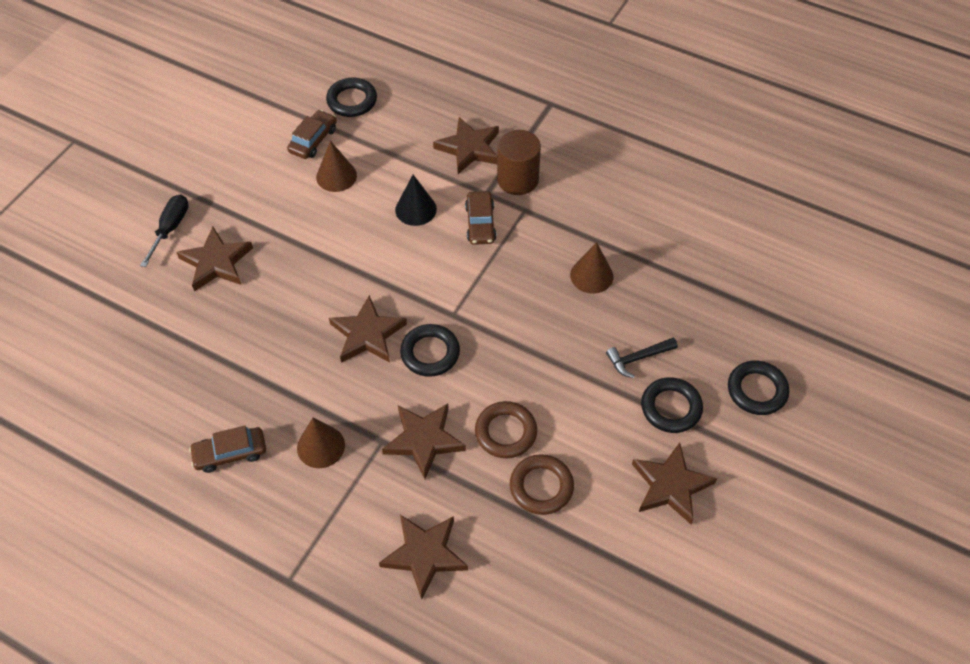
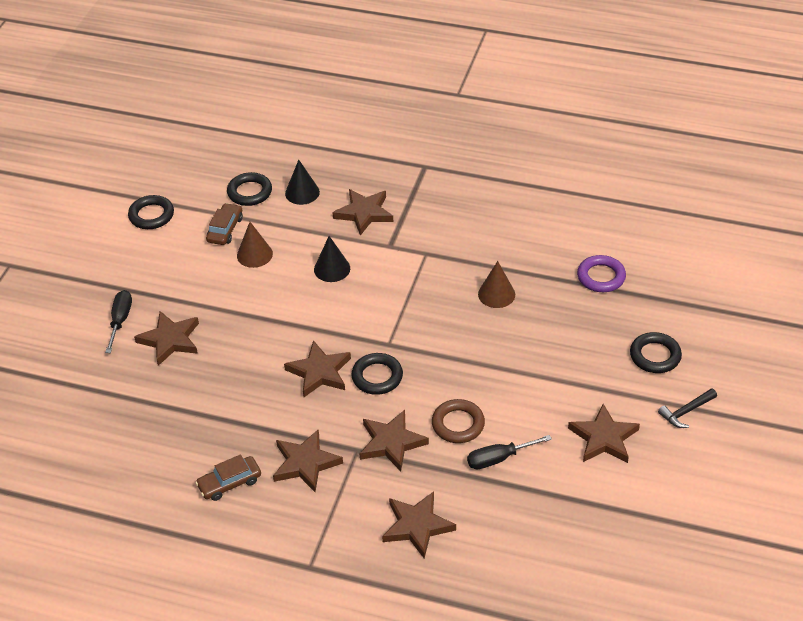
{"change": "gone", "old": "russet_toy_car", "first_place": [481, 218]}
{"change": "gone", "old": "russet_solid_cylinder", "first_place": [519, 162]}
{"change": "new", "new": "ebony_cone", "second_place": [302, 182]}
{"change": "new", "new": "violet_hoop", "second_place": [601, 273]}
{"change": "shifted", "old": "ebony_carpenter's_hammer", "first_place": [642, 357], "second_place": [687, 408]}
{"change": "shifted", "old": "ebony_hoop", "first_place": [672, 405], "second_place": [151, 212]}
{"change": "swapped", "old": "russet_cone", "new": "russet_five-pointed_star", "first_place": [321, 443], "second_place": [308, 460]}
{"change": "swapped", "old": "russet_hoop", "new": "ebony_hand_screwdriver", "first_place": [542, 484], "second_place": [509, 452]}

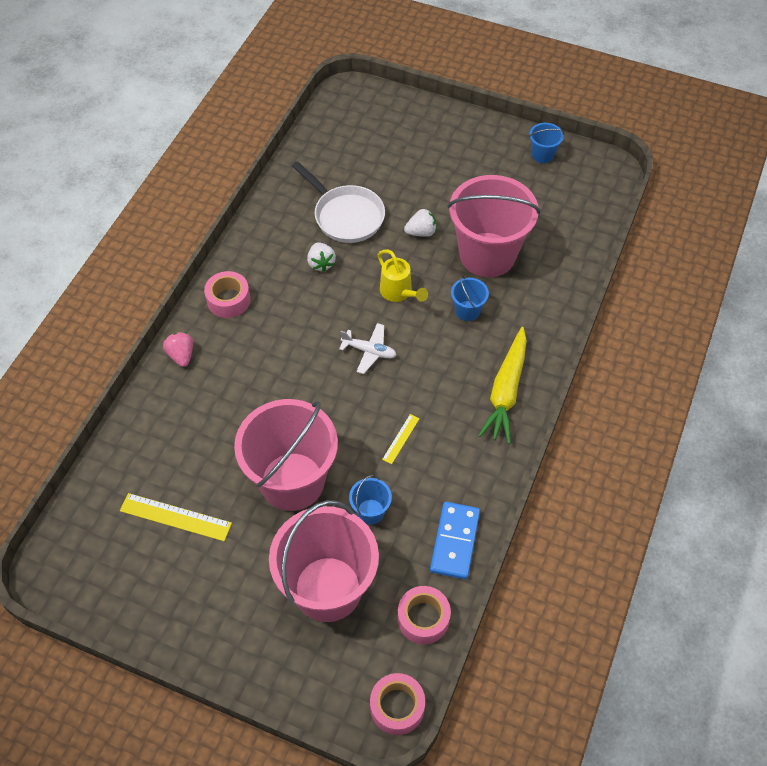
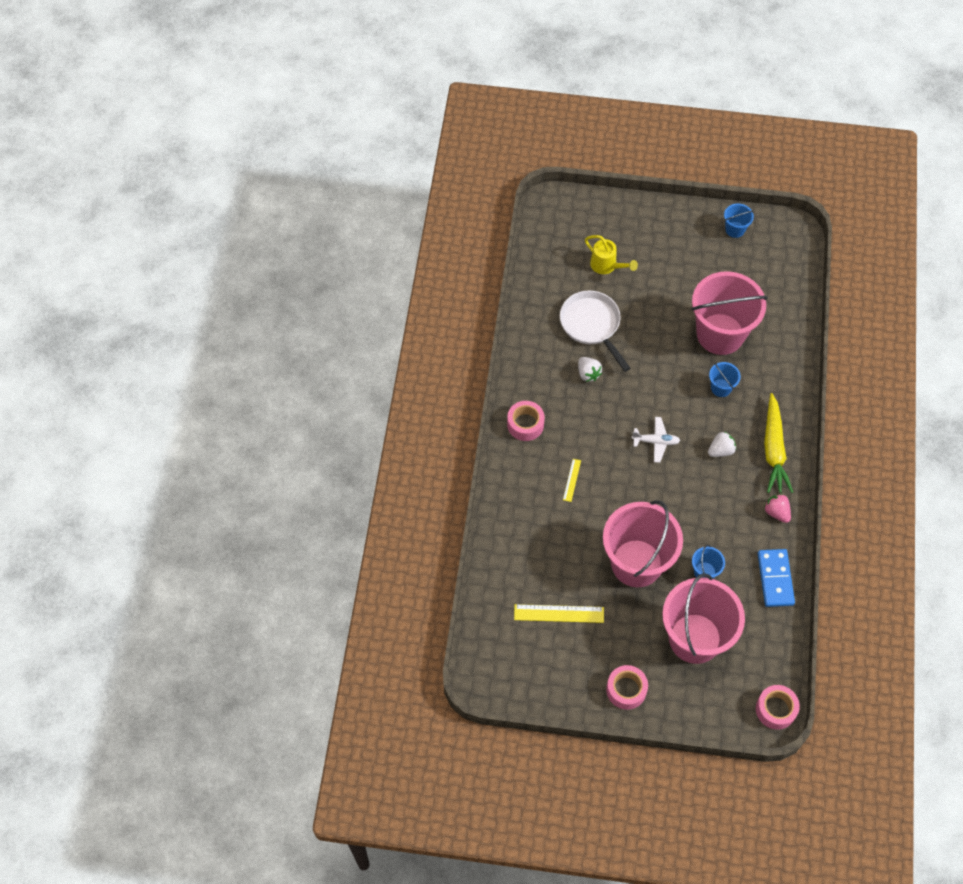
{"change": "shifted", "old": "rosy_toy_strawberry", "first_place": [178, 349], "second_place": [777, 508]}
{"change": "shifted", "old": "golden_watering_can", "first_place": [403, 276], "second_place": [611, 254]}
{"change": "shifted", "old": "golden_ruler", "first_place": [401, 439], "second_place": [572, 480]}
{"change": "shifted", "old": "rosy_roll_of_tape", "first_place": [424, 615], "second_place": [627, 687]}
{"change": "shifted", "old": "pure_white_toy_strawberry", "first_place": [420, 223], "second_place": [722, 444]}
{"change": "rotated", "old": "pure_white_frying_pan", "first_place": [338, 202], "second_place": [595, 331], "degrees": -150}

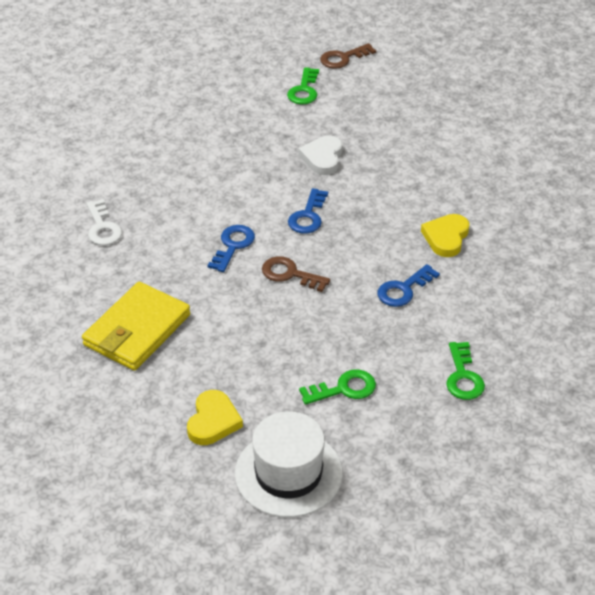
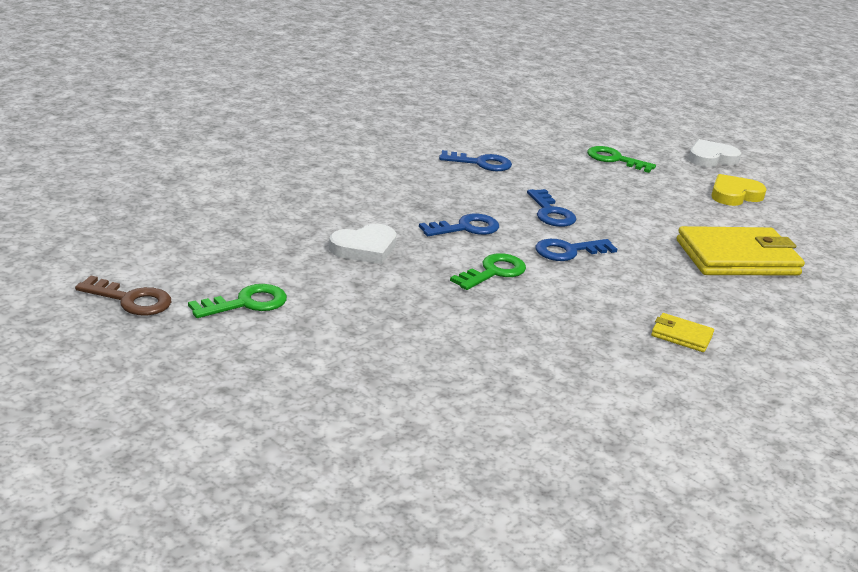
{"change": "gone", "old": "golden_love_heart", "first_place": [445, 235]}
{"change": "shifted", "old": "green_key", "first_place": [465, 371], "second_place": [488, 271]}
{"change": "swapped", "old": "pure_white_key", "new": "golden_wallet", "first_place": [104, 222], "second_place": [682, 332]}
{"change": "swapped", "old": "pure_white_hat", "new": "pure_white_love_heart", "first_place": [289, 464], "second_place": [715, 153]}
{"change": "repainted", "old": "russet_key", "new": "royal_blue_key", "first_place": [296, 274], "second_place": [551, 208]}

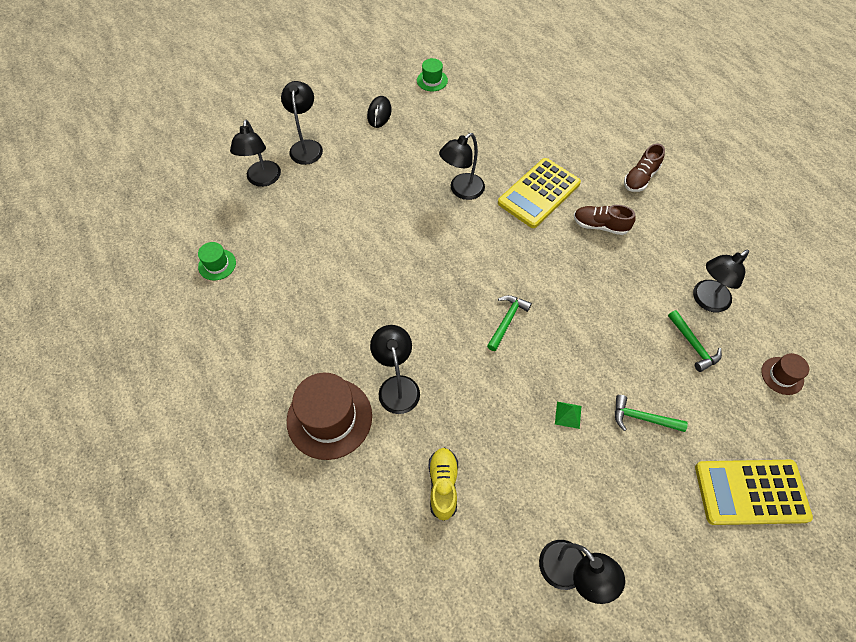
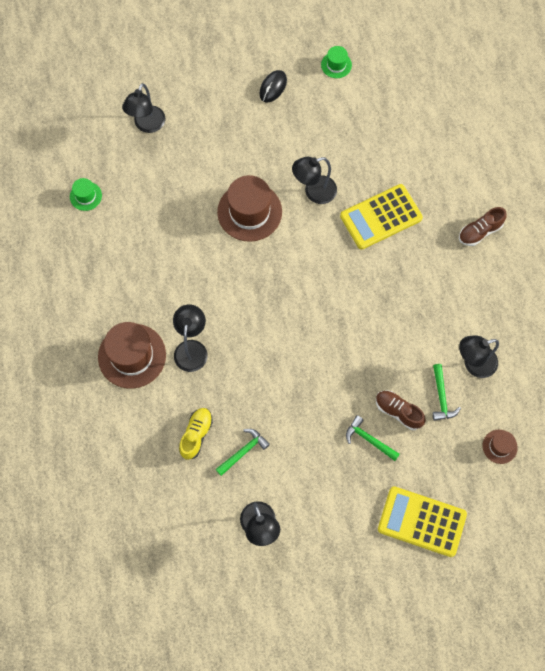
{"change": "gone", "old": "ebony_reading_lamp", "first_place": [302, 123]}
{"change": "gone", "old": "green_pyramid_shape", "first_place": [568, 415]}
{"change": "new", "new": "russet_hat", "second_place": [249, 208]}
{"change": "shifted", "old": "green_carpenter's_hammer", "first_place": [509, 323], "second_place": [243, 452]}
{"change": "shifted", "old": "russet_lace-up_shoe", "first_place": [605, 220], "second_place": [401, 410]}

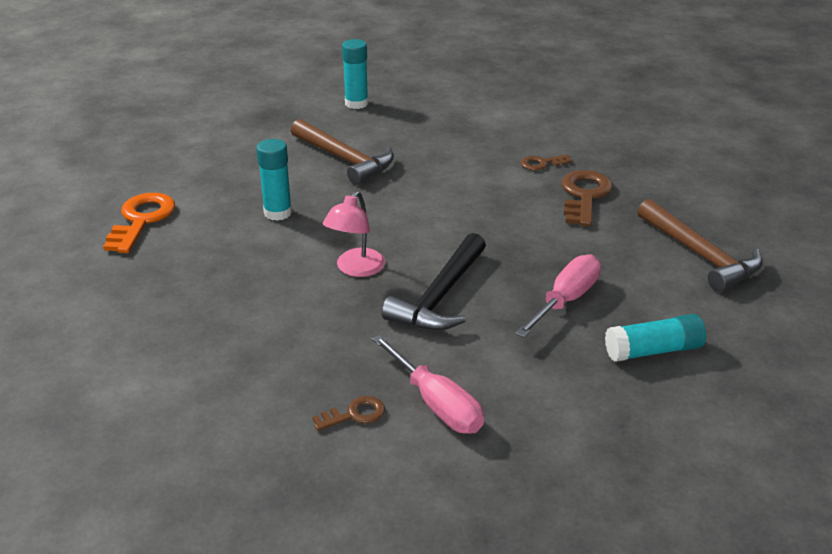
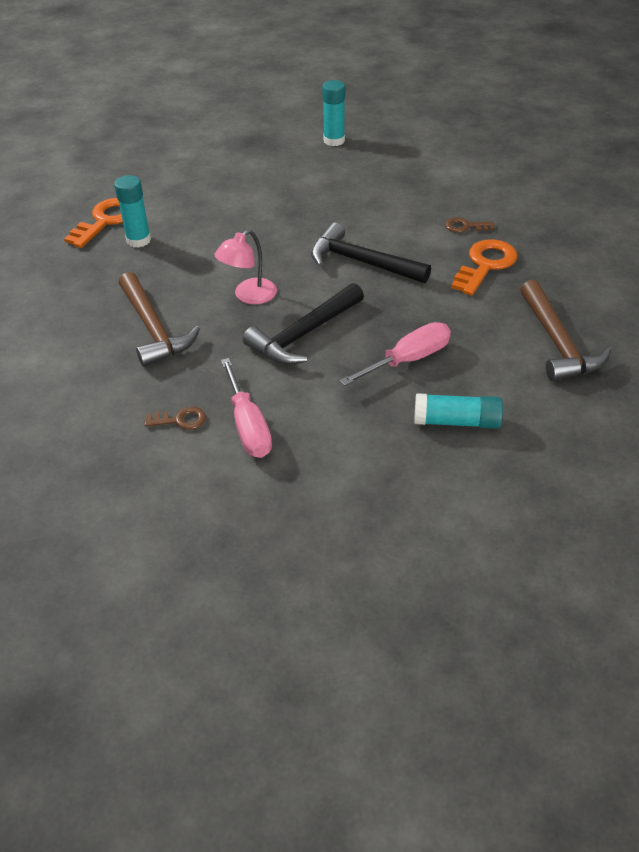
{"change": "new", "new": "ebony_carpenter's_hammer", "second_place": [371, 252]}
{"change": "shifted", "old": "turquoise_glue", "first_place": [274, 180], "second_place": [132, 211]}
{"change": "shifted", "old": "russet_carpenter's_hammer", "first_place": [342, 152], "second_place": [159, 319]}
{"change": "repainted", "old": "russet_key", "new": "bright_orange_key", "first_place": [587, 198], "second_place": [484, 267]}

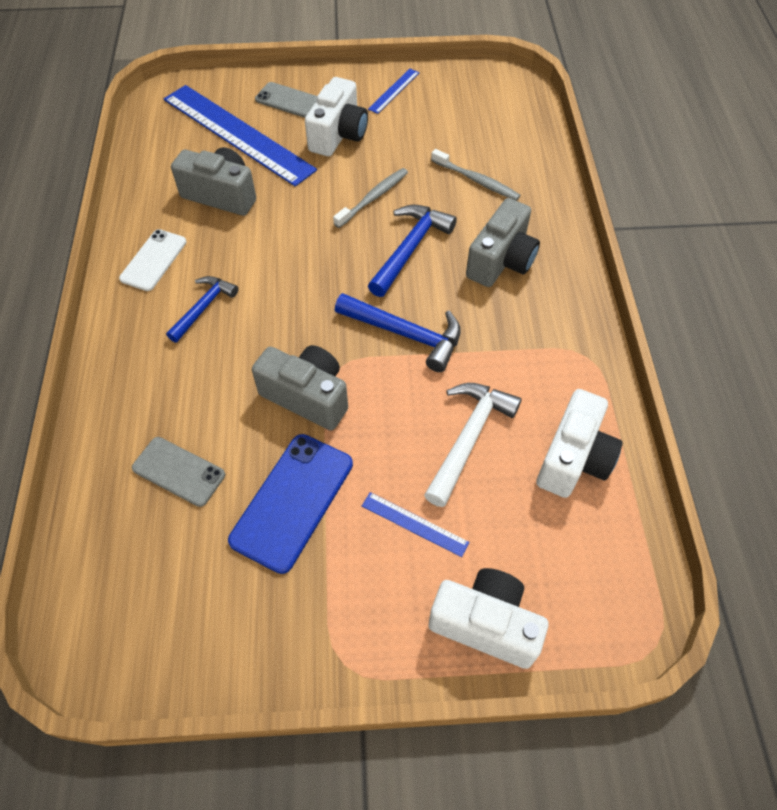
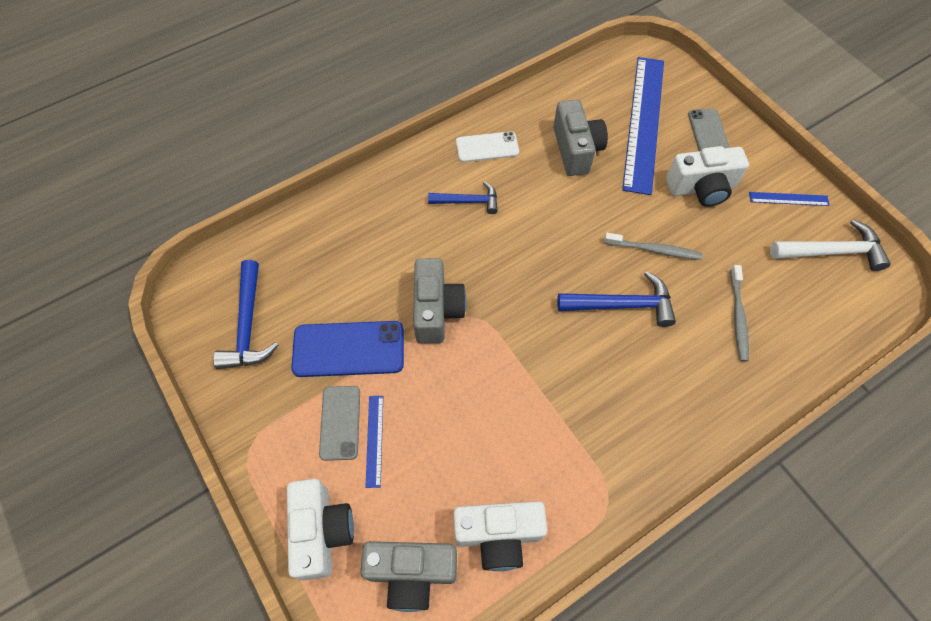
{"change": "shifted", "old": "grey_smartphone", "first_place": [178, 472], "second_place": [339, 423]}
{"change": "shifted", "old": "royal_blue_carpenter's_hammer", "first_place": [398, 332], "second_place": [246, 314]}
{"change": "shifted", "old": "pure_white_carpenter's_hammer", "first_place": [473, 445], "second_place": [830, 245]}
{"change": "shifted", "old": "grey_compact_camera", "first_place": [503, 242], "second_place": [409, 576]}

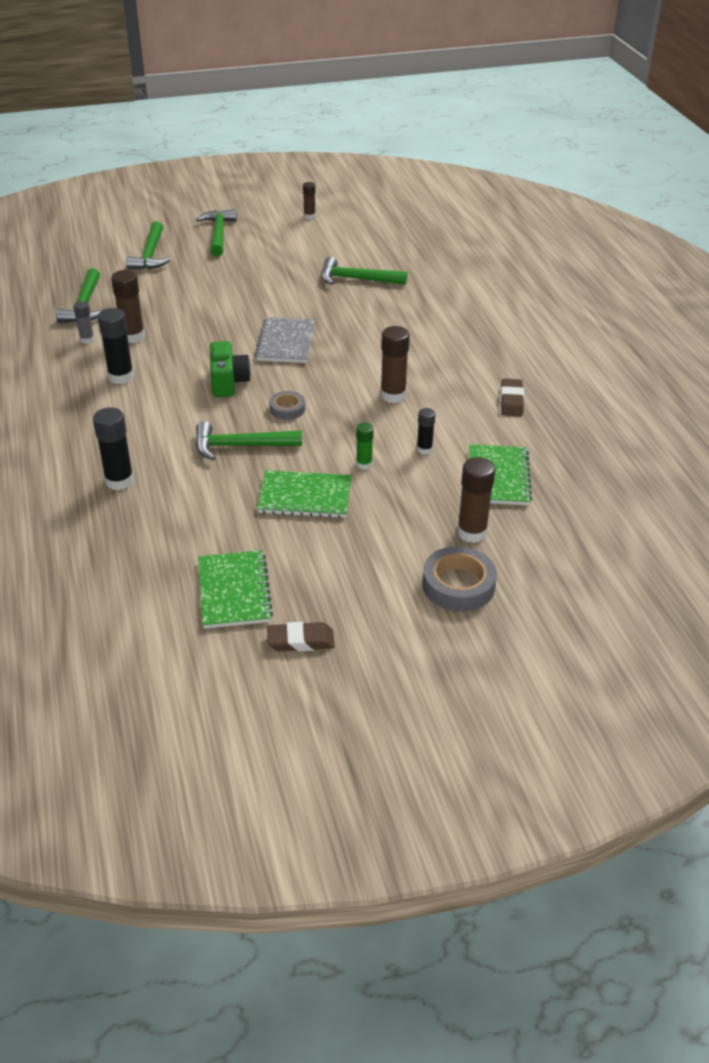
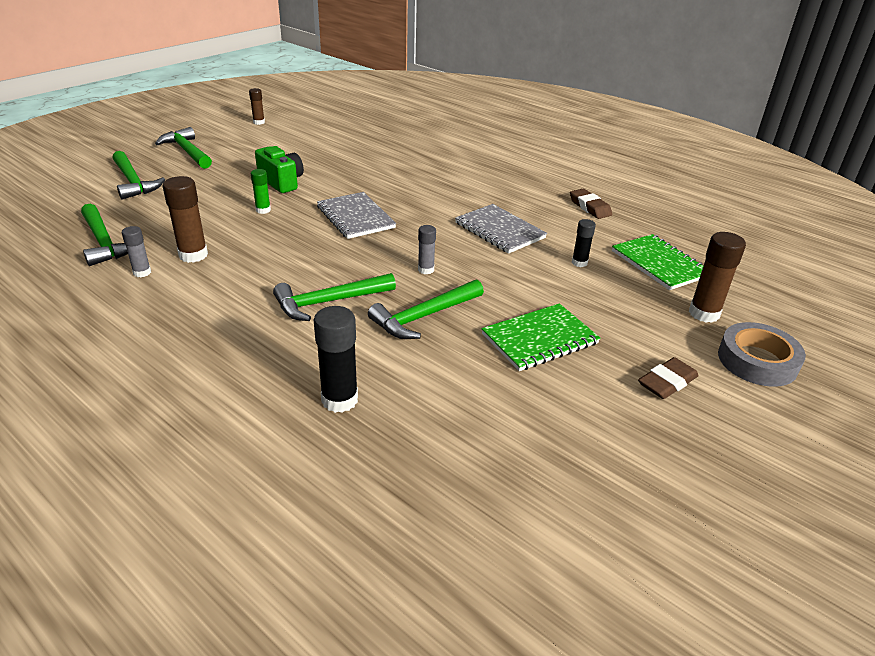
{"change": "gone", "old": "ebony_glue", "first_place": [116, 346]}
{"change": "gone", "old": "green_notebook", "first_place": [235, 589]}
{"change": "shifted", "old": "green_compact_camera", "first_place": [230, 369], "second_place": [279, 169]}
{"change": "shifted", "old": "russet_eraser", "first_place": [301, 636], "second_place": [668, 378]}
{"change": "shifted", "old": "green_carpenter's_hammer", "first_place": [364, 271], "second_place": [334, 297]}
{"change": "shifted", "old": "green_glue", "first_place": [365, 446], "second_place": [261, 191]}
{"change": "swapped", "old": "grey_roll_of_tape", "new": "grey_glue", "first_place": [287, 405], "second_place": [427, 249]}
{"change": "swapped", "old": "russet_glue", "new": "grey_notebook", "first_place": [395, 364], "second_place": [501, 229]}

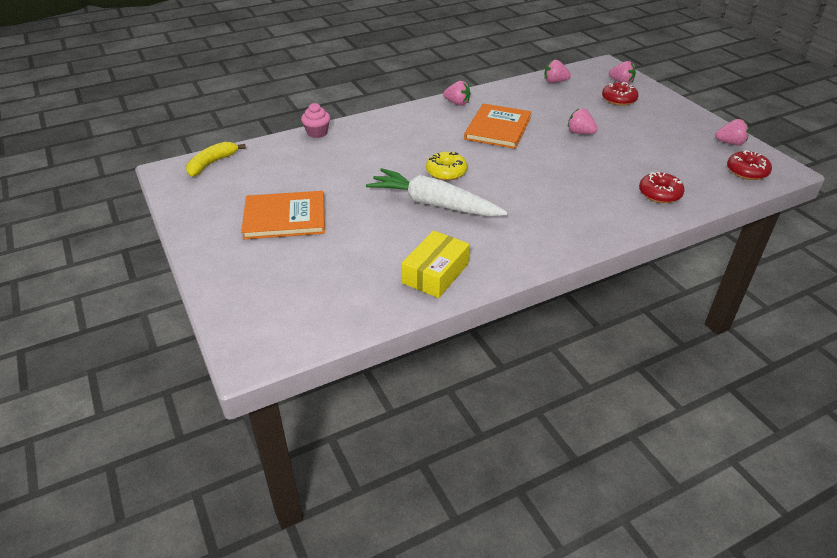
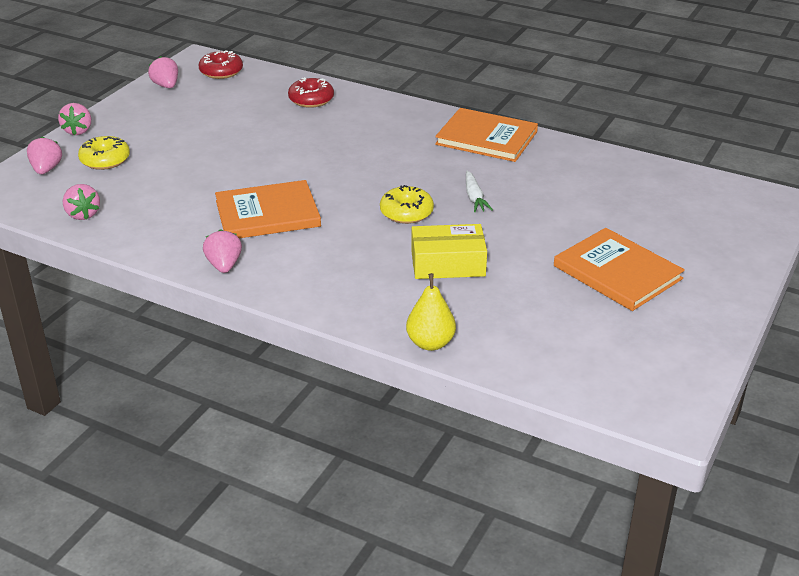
{"change": "gone", "old": "golden_toy_banana", "first_place": [216, 159]}
{"change": "new", "new": "bright_orange_book", "second_place": [486, 135]}
{"change": "shifted", "old": "golden_parcel", "first_place": [436, 264], "second_place": [449, 251]}
{"change": "shifted", "old": "rosy_toy_strawberry", "first_place": [583, 121], "second_place": [74, 119]}
{"change": "swapped", "old": "rosy_muffin", "new": "golden_toy_pear", "first_place": [315, 120], "second_place": [431, 312]}
{"change": "repainted", "old": "red_glazed_donut", "new": "golden_glazed_donut", "first_place": [620, 94], "second_place": [104, 153]}
{"change": "scaled", "old": "pure_white_toy_carrot", "first_place": [437, 192], "second_place": [479, 191], "factor": 0.44}

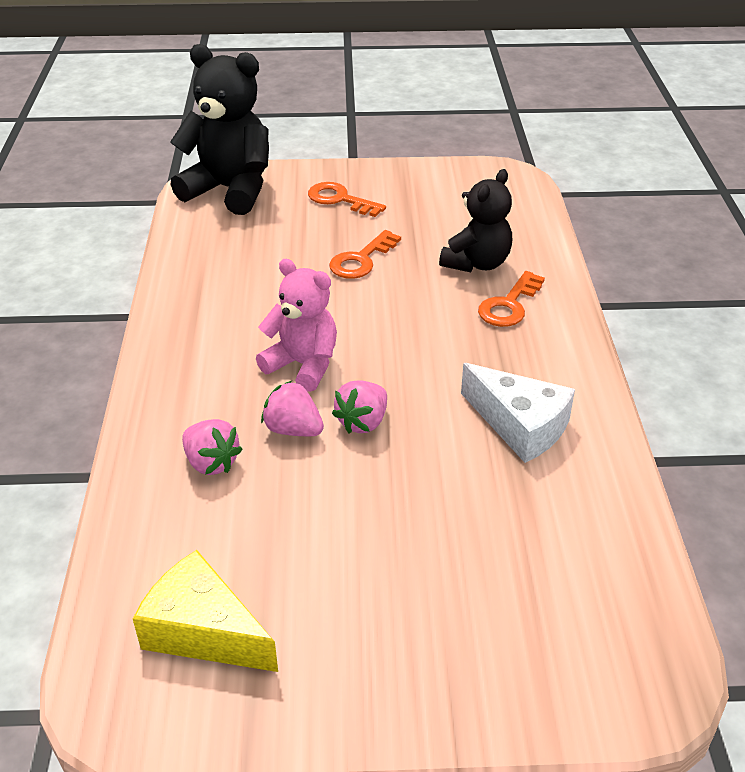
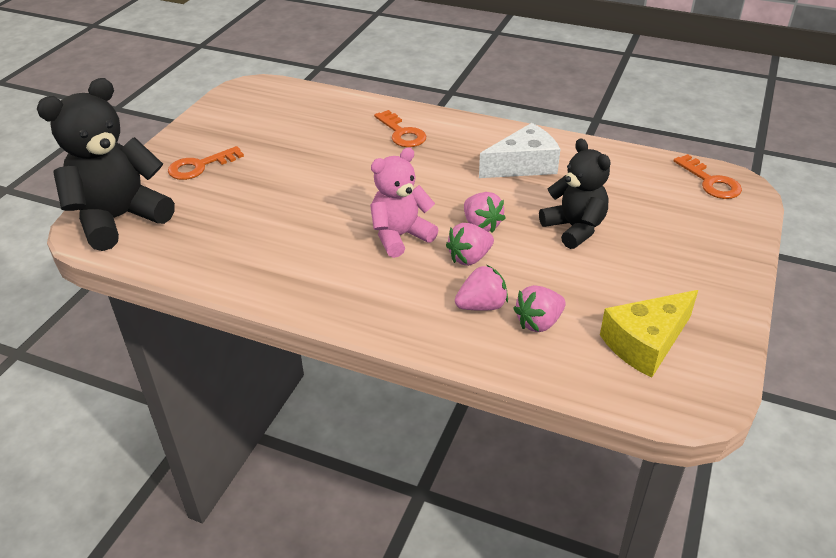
{"change": "new", "new": "rosy_toy_strawberry", "second_place": [539, 308]}
{"change": "shifted", "old": "bright_orange_key", "first_place": [365, 254], "second_place": [707, 176]}
{"change": "shifted", "old": "ebony_teddy_bear", "first_place": [475, 220], "second_place": [574, 193]}

